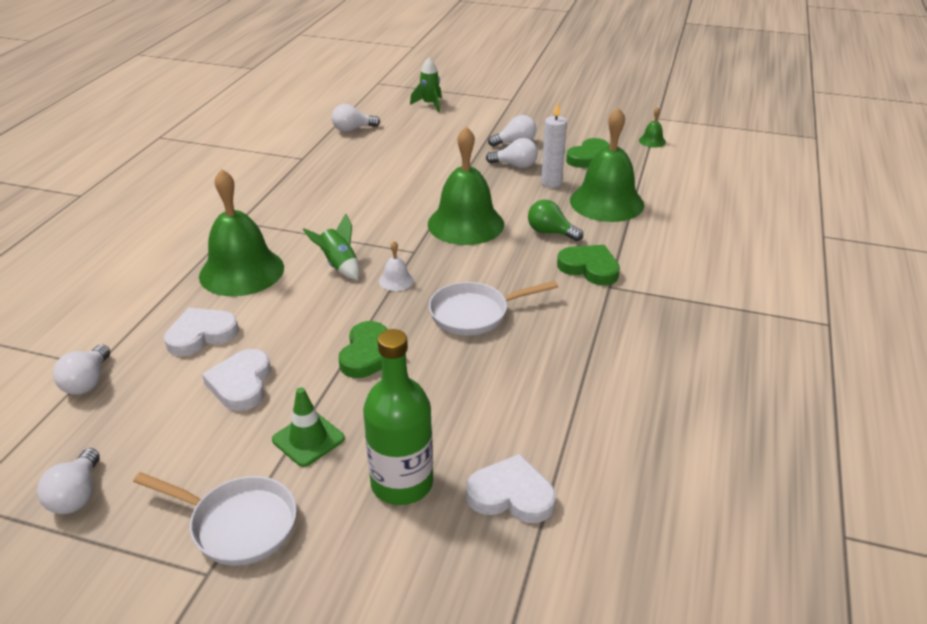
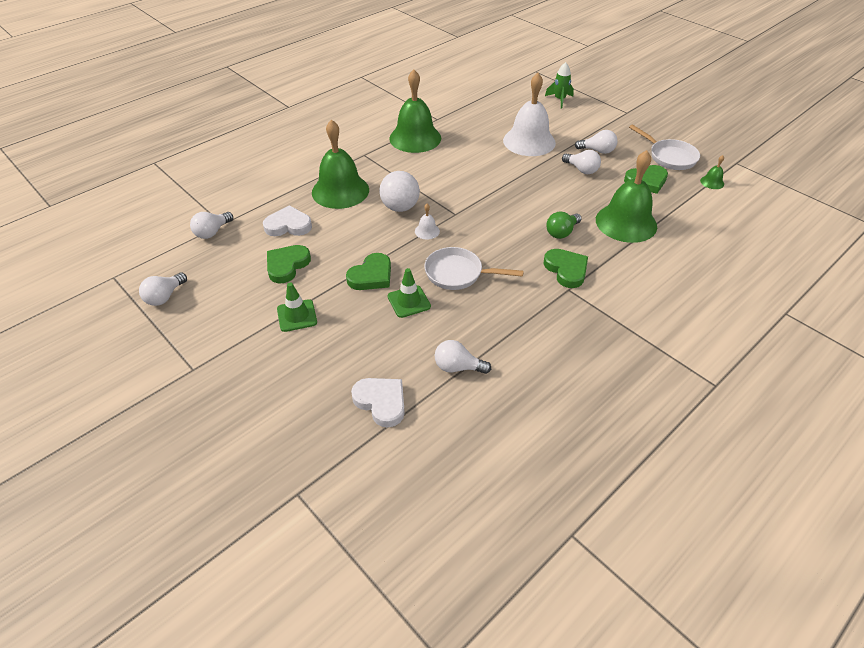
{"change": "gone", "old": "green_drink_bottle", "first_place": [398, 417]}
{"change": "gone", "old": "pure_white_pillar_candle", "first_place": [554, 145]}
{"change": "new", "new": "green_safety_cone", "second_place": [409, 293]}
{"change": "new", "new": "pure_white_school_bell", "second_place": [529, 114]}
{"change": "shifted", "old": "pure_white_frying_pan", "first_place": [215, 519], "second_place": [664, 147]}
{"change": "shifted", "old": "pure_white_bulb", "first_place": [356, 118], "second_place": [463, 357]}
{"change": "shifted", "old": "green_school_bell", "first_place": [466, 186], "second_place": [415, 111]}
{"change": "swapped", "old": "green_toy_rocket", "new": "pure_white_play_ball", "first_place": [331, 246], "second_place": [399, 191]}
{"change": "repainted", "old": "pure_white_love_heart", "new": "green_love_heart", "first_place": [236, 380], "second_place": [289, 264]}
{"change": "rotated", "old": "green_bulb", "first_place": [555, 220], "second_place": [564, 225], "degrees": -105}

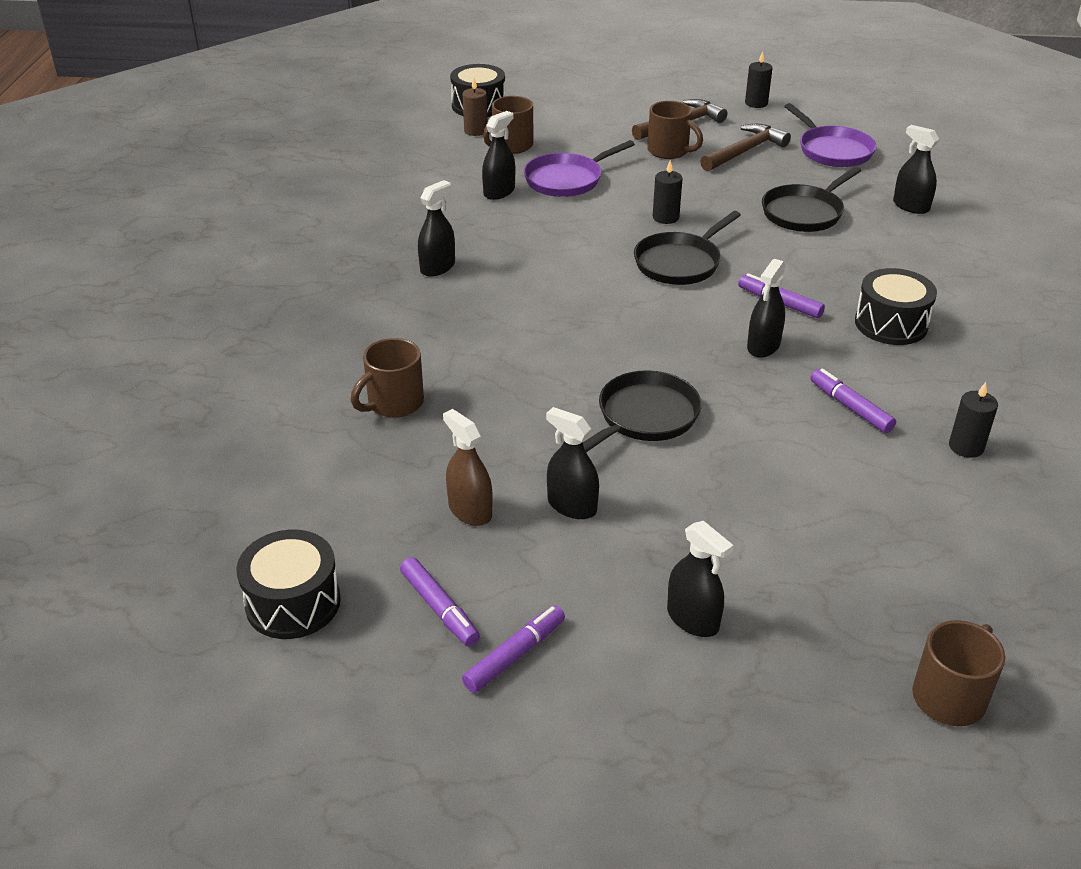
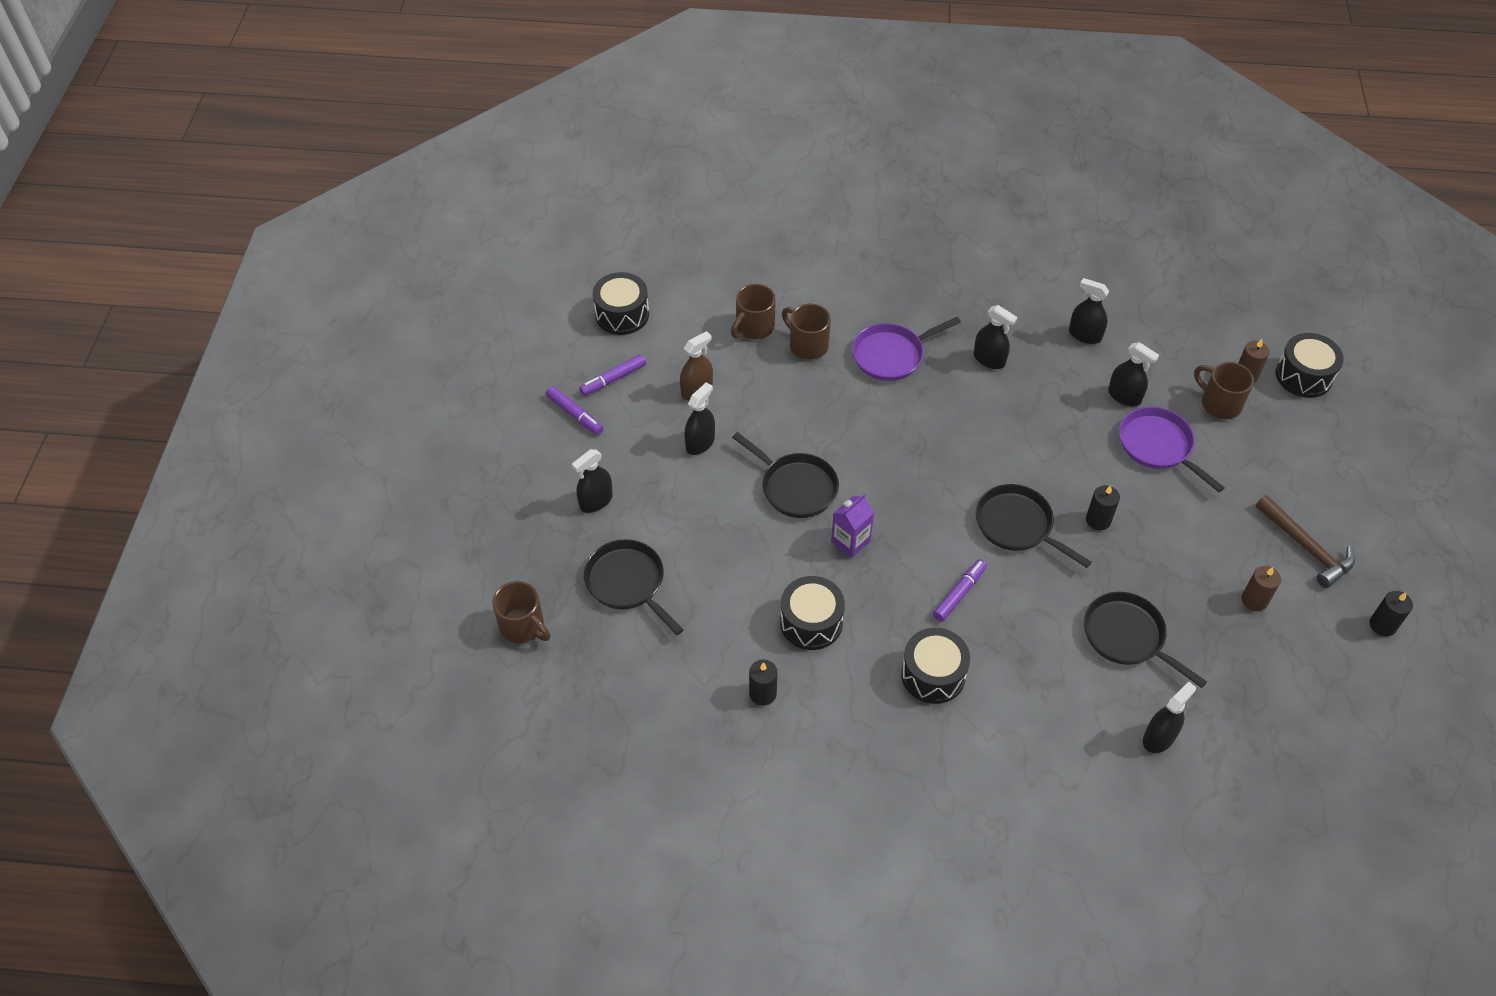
{"change": "new", "new": "ebony_frying_pan", "second_place": [634, 587]}
{"change": "new", "new": "violet_milk_carton", "second_place": [852, 526]}
{"change": "shifted", "old": "russet_coffee_mug", "first_place": [675, 130], "second_place": [753, 311]}
{"change": "shifted", "old": "ebony_spray_cleaner", "first_place": [766, 308], "second_place": [1089, 311]}
{"change": "shifted", "old": "violet_frying_pan", "first_place": [830, 135], "second_place": [906, 349]}
{"change": "swapped", "old": "russet_carpenter's_hammer", "new": "russet_pillar_candle", "first_place": [745, 147], "second_place": [1261, 588]}
{"change": "swapped", "old": "violet_marker", "new": "ebony_toy_drum", "first_place": [853, 400], "second_place": [812, 613]}

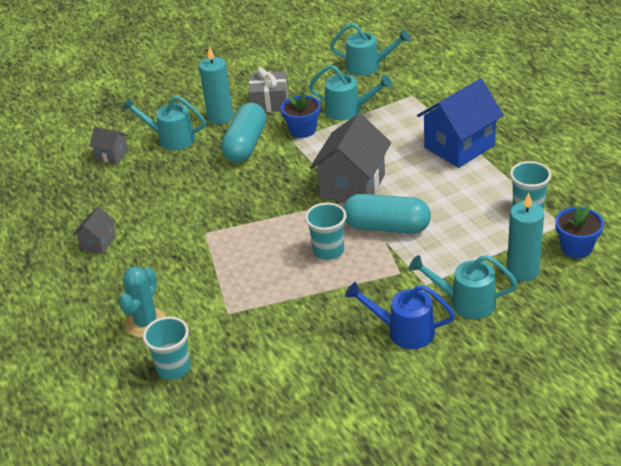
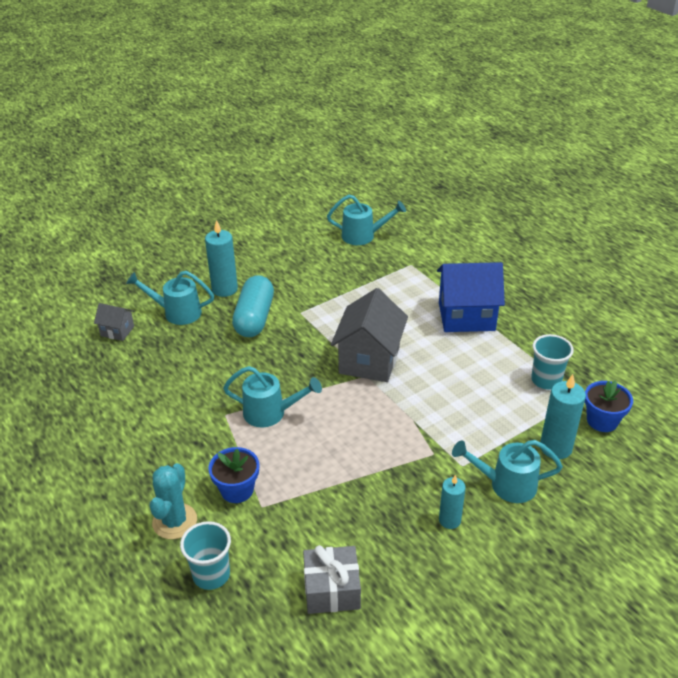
{"change": "gone", "old": "grey_cottage", "first_place": [94, 230]}
{"change": "gone", "old": "turquoise_cup", "first_place": [325, 231]}
{"change": "gone", "old": "turquoise_pill_shape", "first_place": [387, 214]}
{"change": "shifted", "old": "grey_wrapped_gift", "first_place": [268, 89], "second_place": [332, 579]}
{"change": "shifted", "old": "royal_blue_plant_pot", "first_place": [301, 115], "second_place": [233, 475]}
{"change": "shifted", "old": "turquoise_watering_can", "first_place": [350, 92], "second_place": [272, 396]}
{"change": "swapped", "old": "royal_blue_watering_can", "new": "turquoise_pillar_candle", "first_place": [400, 315], "second_place": [452, 502]}
{"change": "rotated", "old": "royal_blue_cottage", "first_place": [460, 123], "second_place": [471, 297], "degrees": 45}

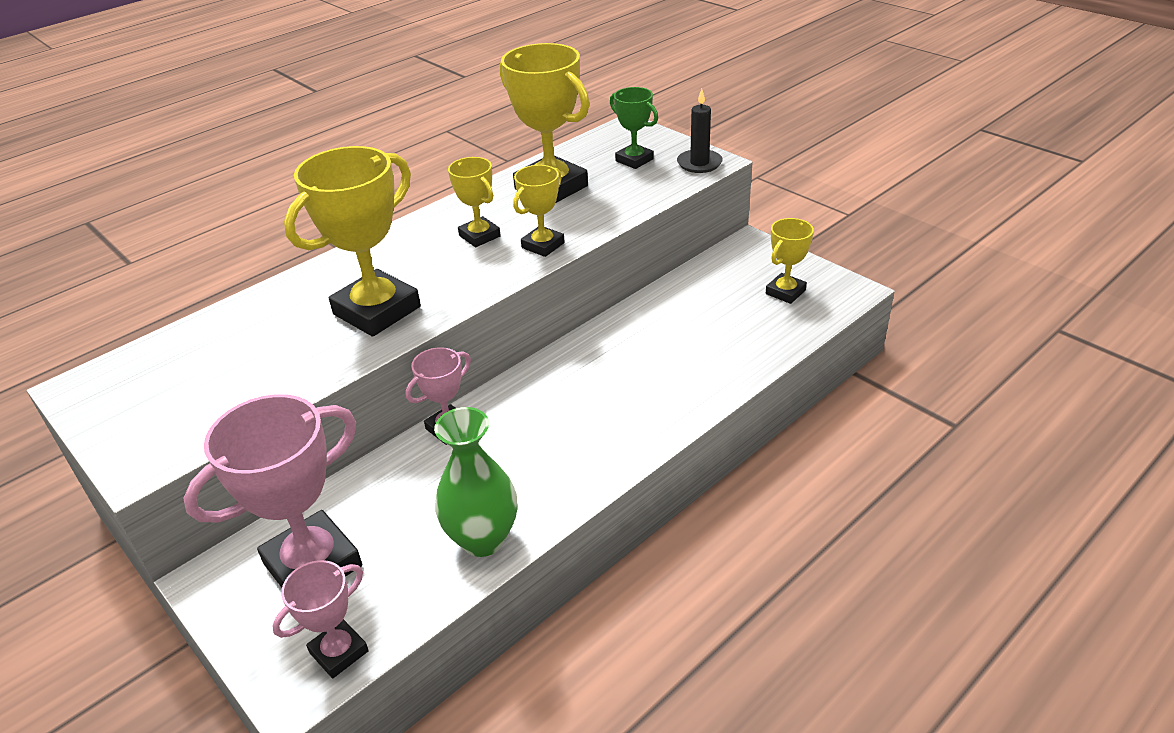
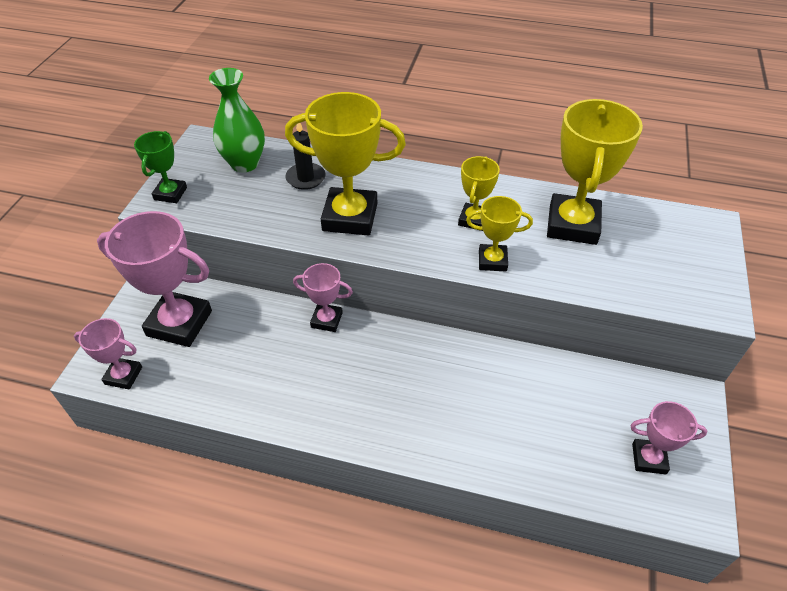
{"change": "shifted", "old": "green_vase", "first_place": [475, 482], "second_place": [237, 120]}
{"change": "shifted", "old": "green_award_cup", "first_place": [634, 128], "second_place": [160, 167]}
{"change": "shifted", "old": "ebony_pillar_candle", "first_place": [700, 131], "second_place": [305, 156]}
{"change": "repainted", "old": "golden_award_cup", "new": "rosy_award_cup", "first_place": [790, 261], "second_place": [669, 437]}

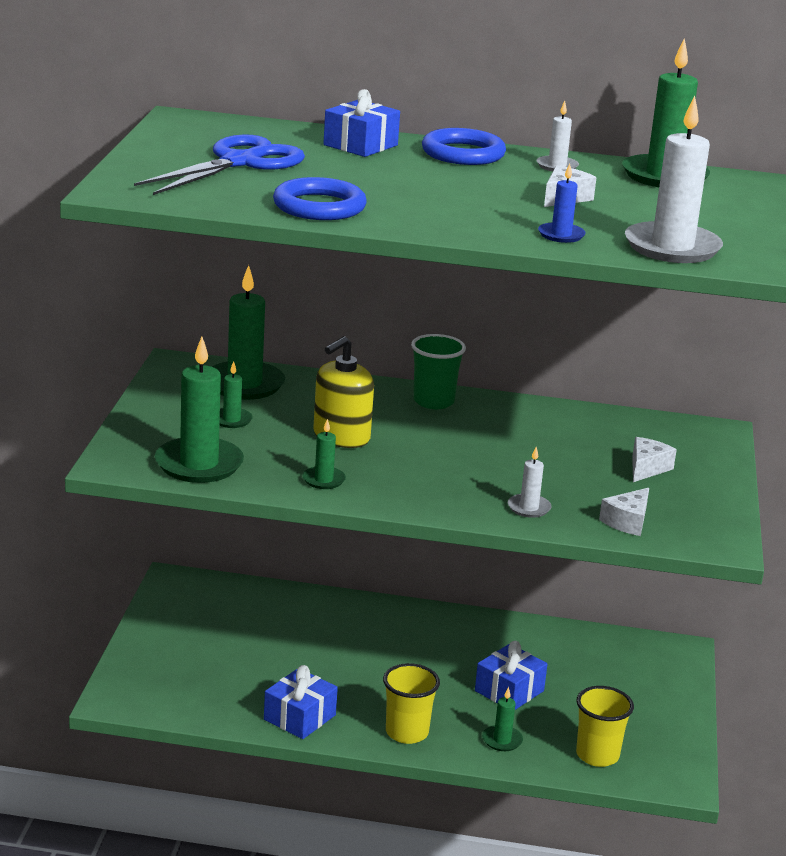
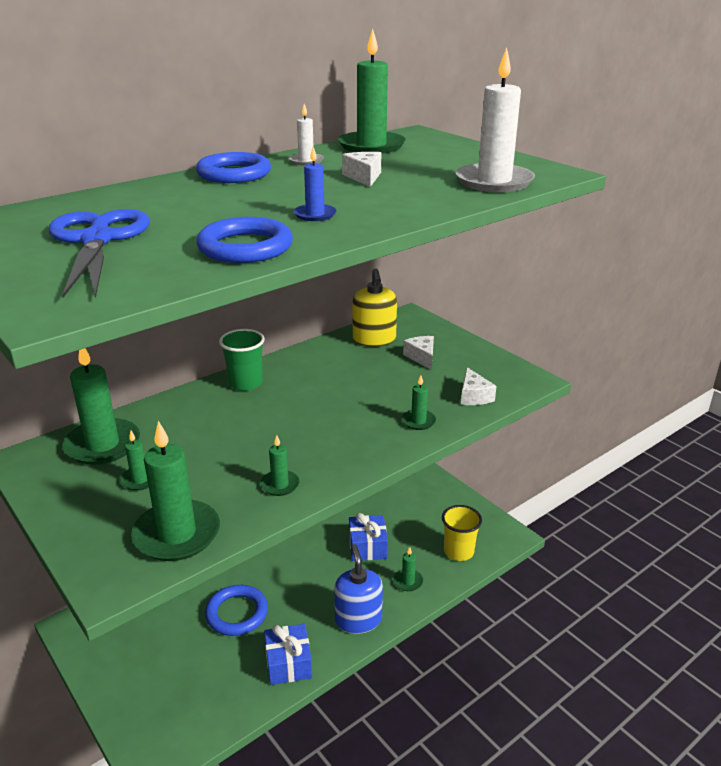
{"change": "gone", "old": "royal_blue_wrapped_gift", "first_place": [361, 123]}
{"change": "new", "new": "royal_blue_hoop", "second_place": [236, 610]}
{"change": "shifted", "old": "golden_soap_pump", "first_place": [343, 392], "second_place": [374, 307]}
{"change": "shifted", "old": "royal_blue_pillar_candle", "first_place": [562, 203], "second_place": [315, 184]}
{"change": "swapped", "old": "golden_cup", "new": "royal_blue_soap_pump", "first_place": [411, 703], "second_place": [358, 589]}
{"change": "repainted", "old": "pure_white_pillar_candle", "new": "green_pillar_candle", "first_place": [529, 482], "second_place": [419, 402]}

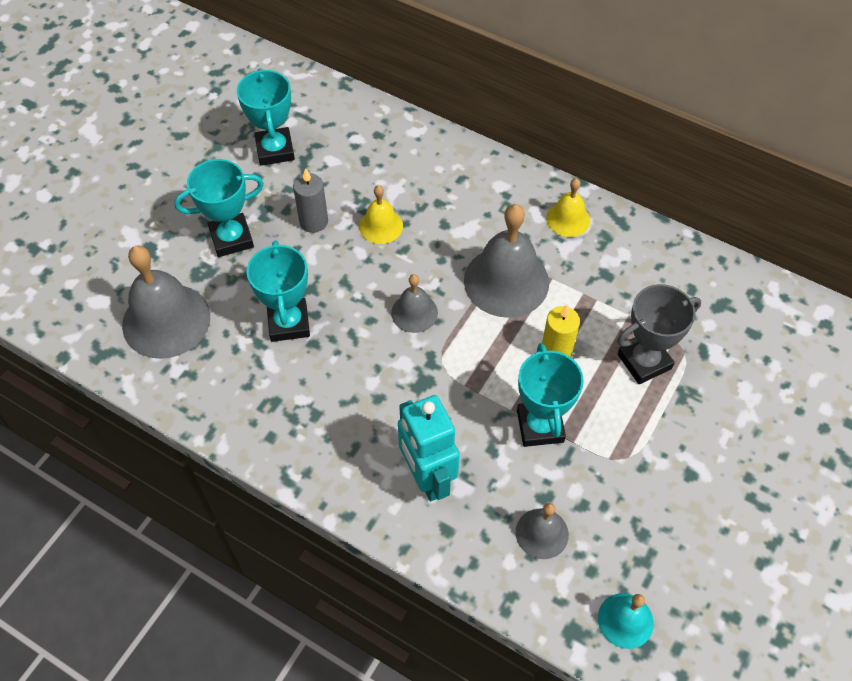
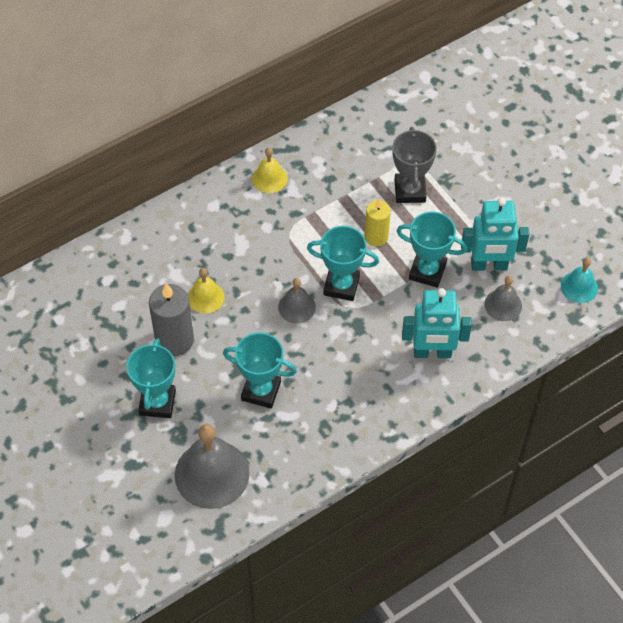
{"change": "gone", "old": "grey_school_bell", "first_place": [506, 261]}
{"change": "new", "new": "turquoise_robot_figure", "second_place": [495, 234]}
{"change": "shifted", "old": "turquoise_award_cup", "first_place": [266, 117], "second_place": [343, 263]}
{"change": "scaled", "old": "grey_pillar_candle", "first_place": [310, 200], "second_place": [171, 319], "factor": 1.54}

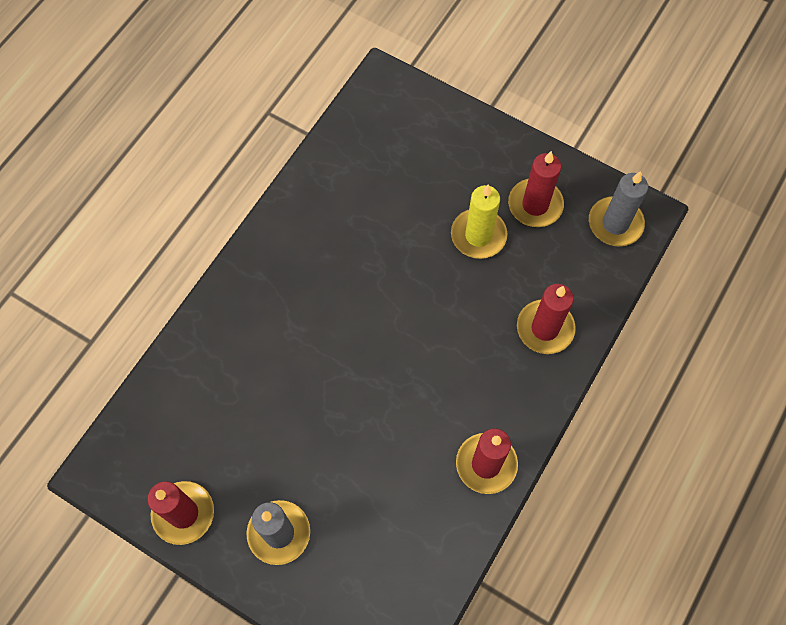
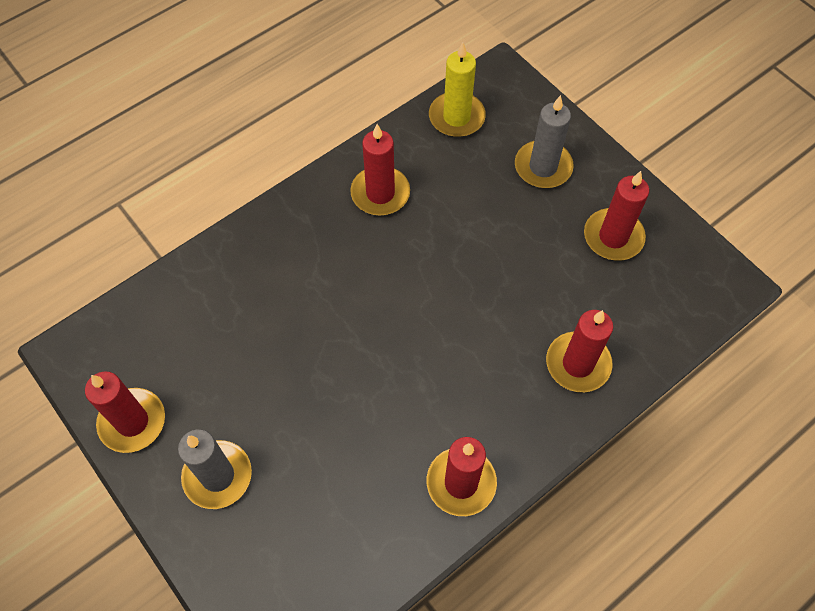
{"change": "new", "new": "red_pillar_candle", "second_place": [380, 169]}
{"change": "shifted", "old": "golden_pillar_candle", "first_place": [479, 221], "second_place": [457, 89]}
{"change": "shifted", "old": "grey_pillar_candle", "first_place": [618, 208], "second_place": [544, 141]}

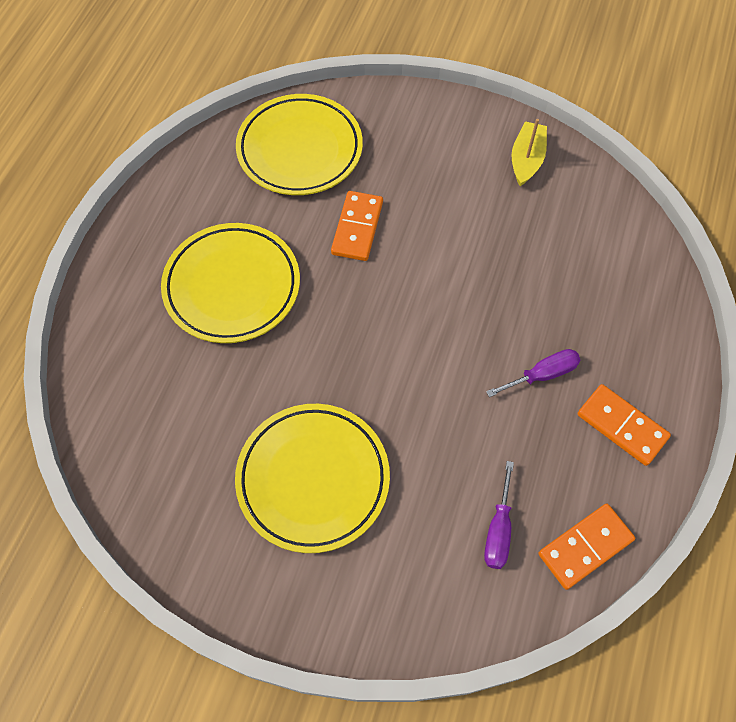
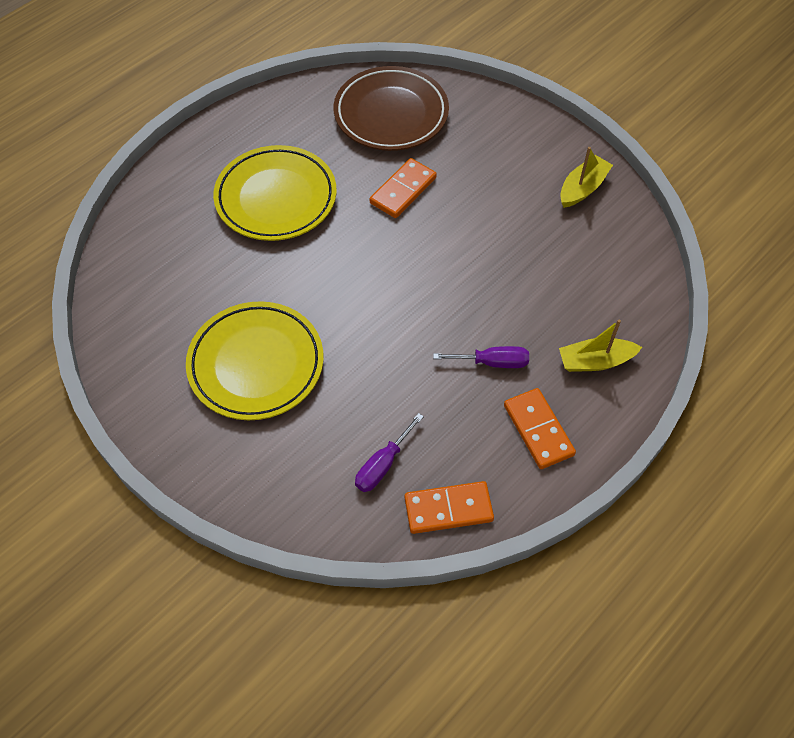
{"change": "new", "new": "golden_toy_boat", "second_place": [600, 346]}
{"change": "repainted", "old": "golden_plate", "new": "russet_plate", "first_place": [299, 144], "second_place": [391, 108]}

